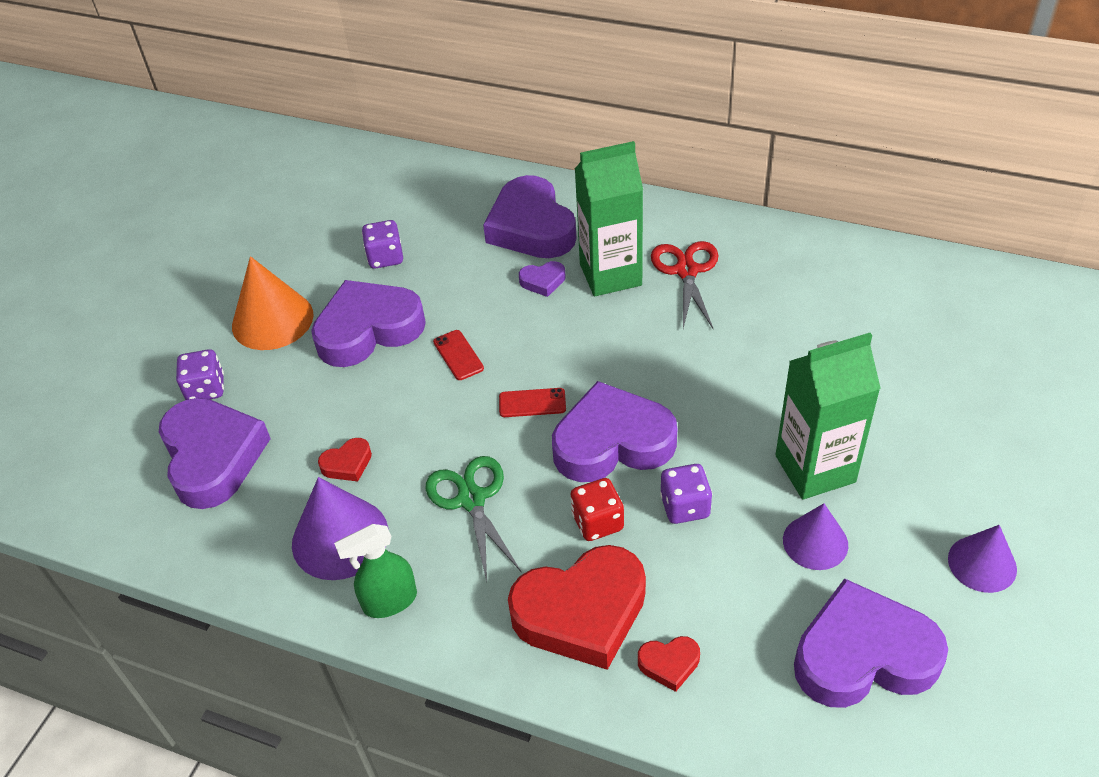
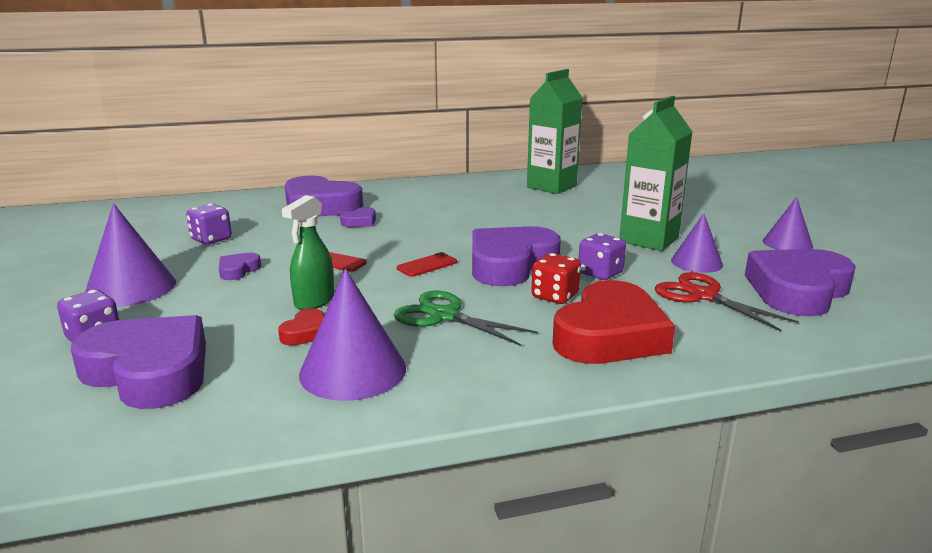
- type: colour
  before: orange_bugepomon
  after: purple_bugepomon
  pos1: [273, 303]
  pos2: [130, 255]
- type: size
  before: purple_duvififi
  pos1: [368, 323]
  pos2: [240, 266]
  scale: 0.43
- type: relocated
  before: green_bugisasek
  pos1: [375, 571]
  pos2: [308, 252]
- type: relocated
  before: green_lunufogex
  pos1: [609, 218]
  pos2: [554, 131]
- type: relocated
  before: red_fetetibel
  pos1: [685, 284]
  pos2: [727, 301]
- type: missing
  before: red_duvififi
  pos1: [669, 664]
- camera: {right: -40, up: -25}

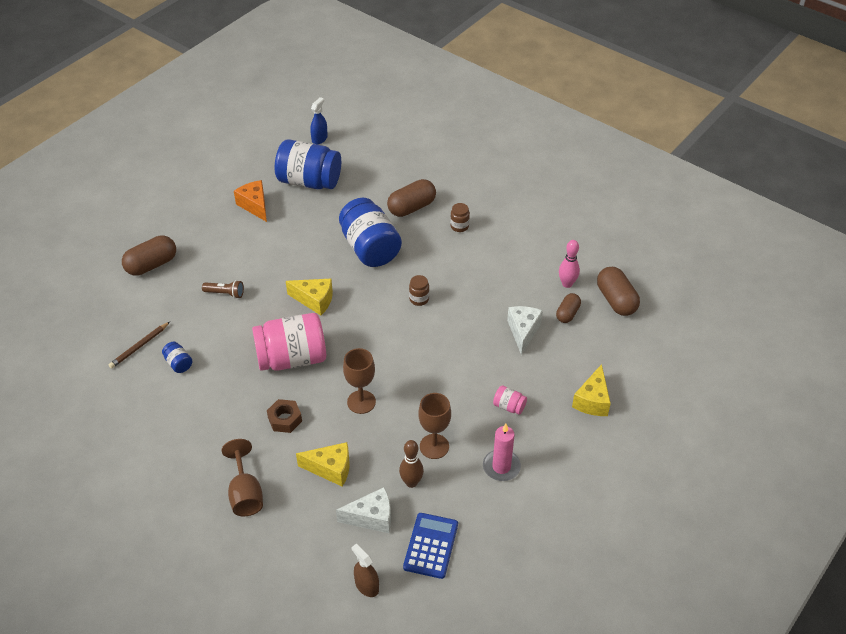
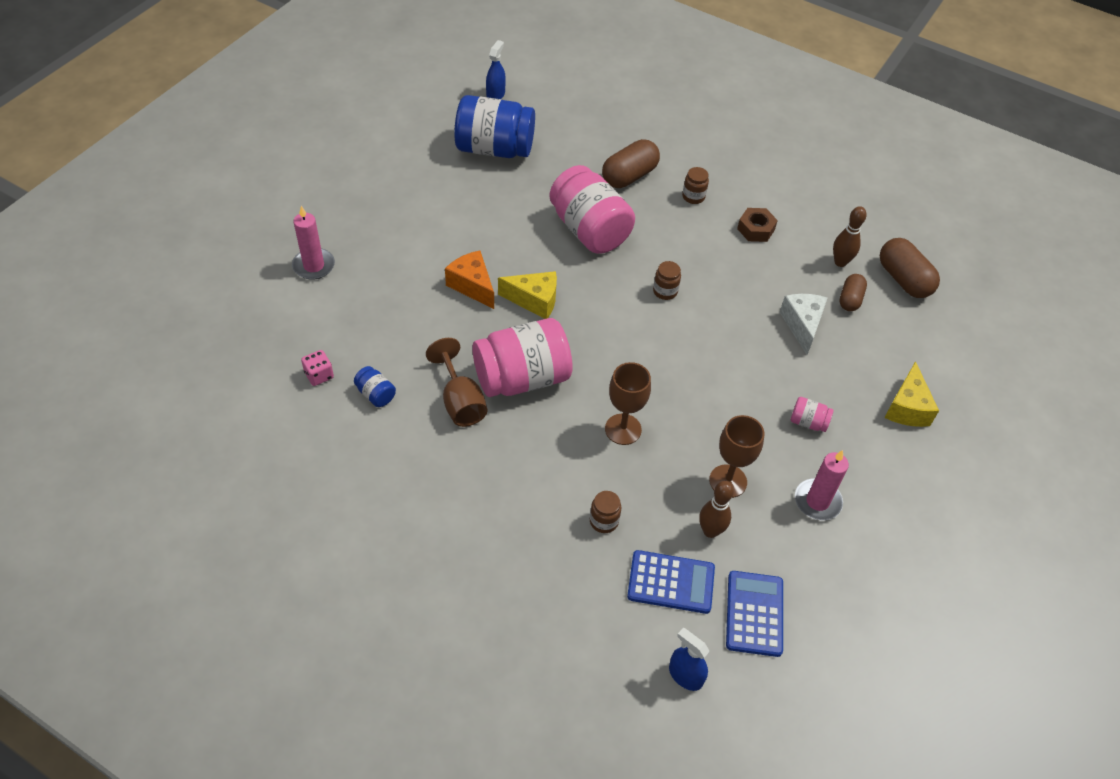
- type: exchanged
  before: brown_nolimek
  after: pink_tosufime
  pos1: [149, 255]
  pos2: [313, 243]
- type: exchanged
  before: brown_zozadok
  after: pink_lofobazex
  pos1: [139, 345]
  pos2: [317, 368]
- type: relocated
  before: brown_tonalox
  pos1: [242, 477]
  pos2: [456, 382]
- type: relocated
  before: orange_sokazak
  pos1: [250, 201]
  pos2: [469, 279]
- type: colour
  before: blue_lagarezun
  after: pink_lagarezun
  pos1: [370, 232]
  pos2: [592, 209]
- type: exchanged
  before: yellow_sokazak
  after: brown_lagarezun
  pos1: [322, 464]
  pos2: [605, 512]
- type: exchanged
  before: white_sokazak
  after: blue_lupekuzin
  pos1: [363, 510]
  pos2: [671, 582]
- type: colour
  before: brown_bugisasek
  after: blue_bugisasek
  pos1: [365, 570]
  pos2: [689, 659]
- type: relocated
  before: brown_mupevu
  pos1: [284, 416]
  pos2: [757, 225]
- type: colour
  before: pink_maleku
  after: brown_maleku
  pos1: [569, 264]
  pos2: [850, 236]
- type: missing
  before: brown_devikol
  pos1: [223, 289]
- camera: {right: -10, up: 5}

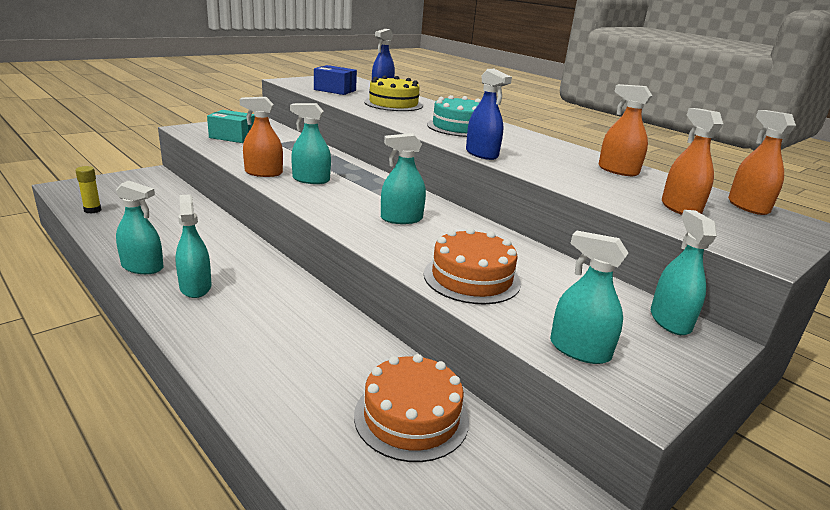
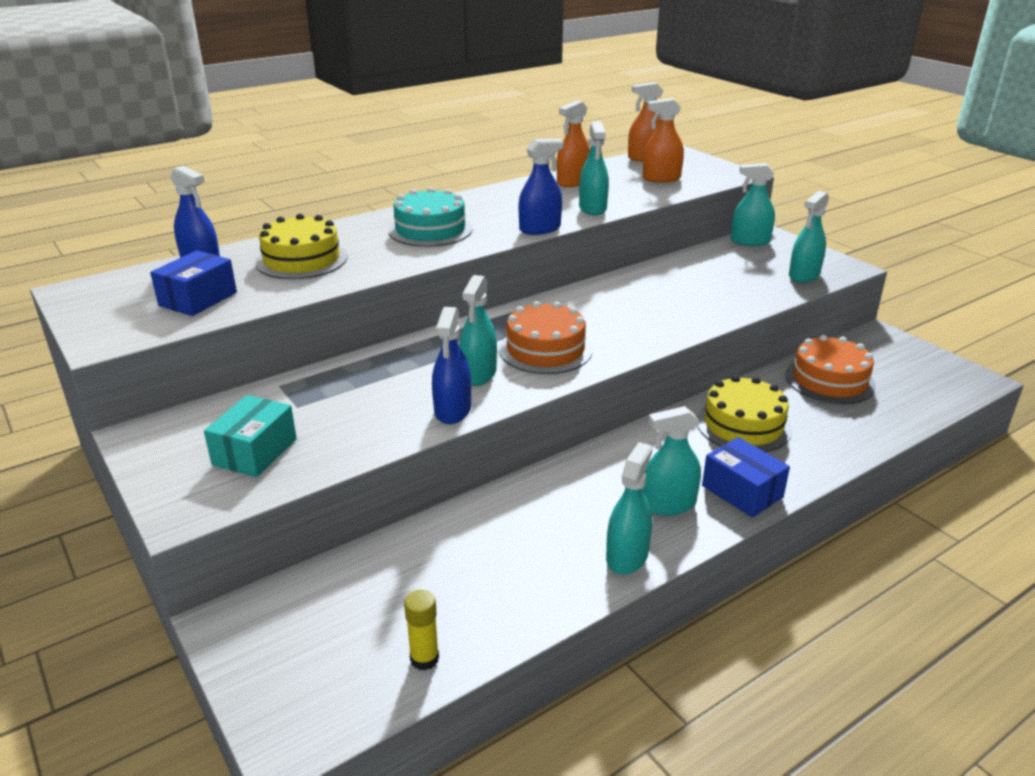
- type: colour
  before: orange_bugisasek
  after: blue_bugisasek
  pos1: [261, 137]
  pos2: [451, 365]
- type: relocated
  before: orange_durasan
  pos1: [472, 266]
  pos2: [545, 337]
- type: relocated
  before: turquoise_bugisasek
  pos1: [403, 178]
  pos2: [594, 168]
- type: appeared
  after: yellow_durasan
  pos2: [744, 413]
- type: appeared
  after: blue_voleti
  pos2: [746, 477]
- camera: {right: -80, up: 5}

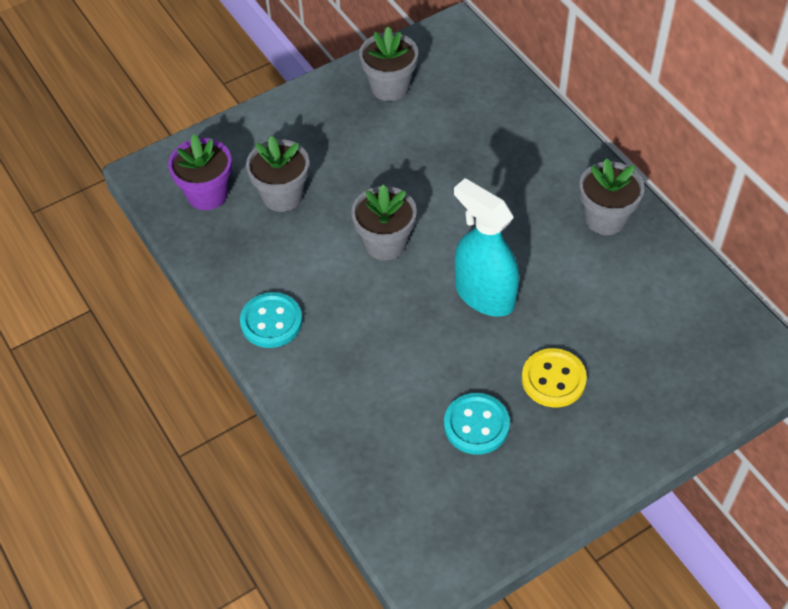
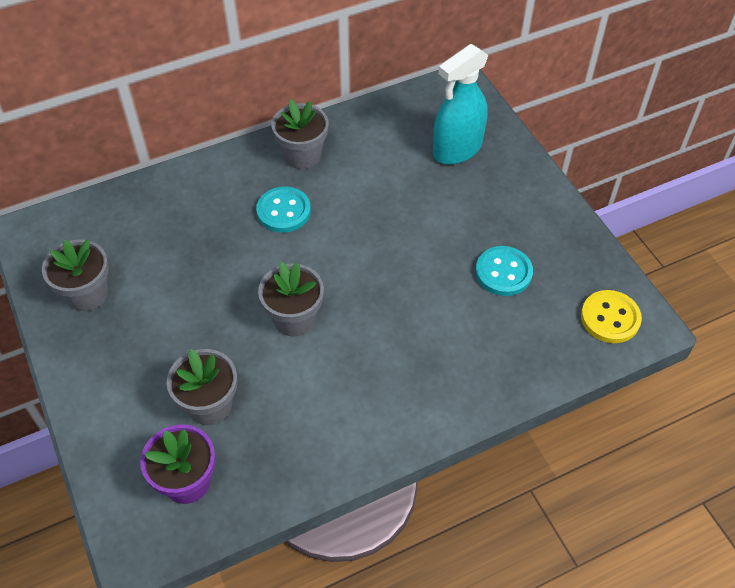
- type: relocated
  before: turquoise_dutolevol
  pos1: [271, 320]
  pos2: [283, 210]
- type: relocated
  before: turquoise_bugisasek
  pos1: [486, 247]
  pos2: [461, 104]
- type: relocated
  before: yellow_dutolevol
  pos1: [554, 377]
  pos2: [611, 316]
- camera: {right: -85, up: 0}

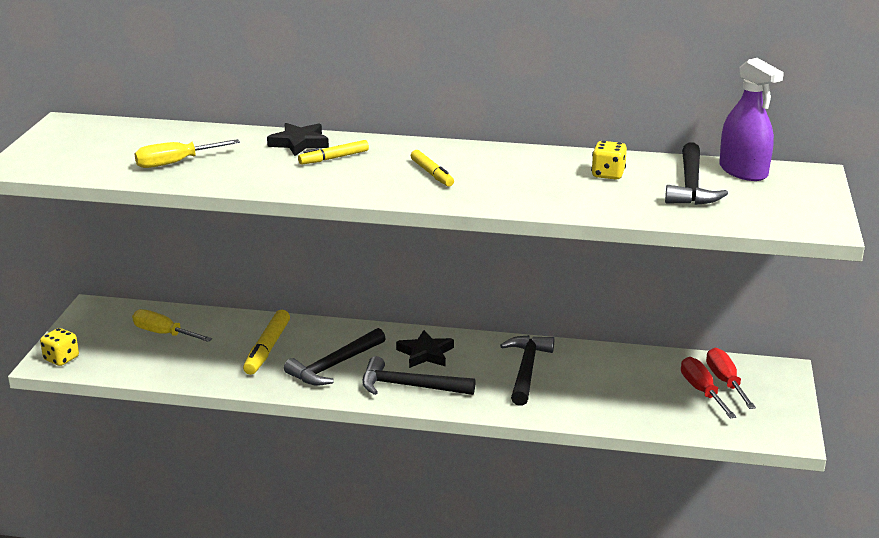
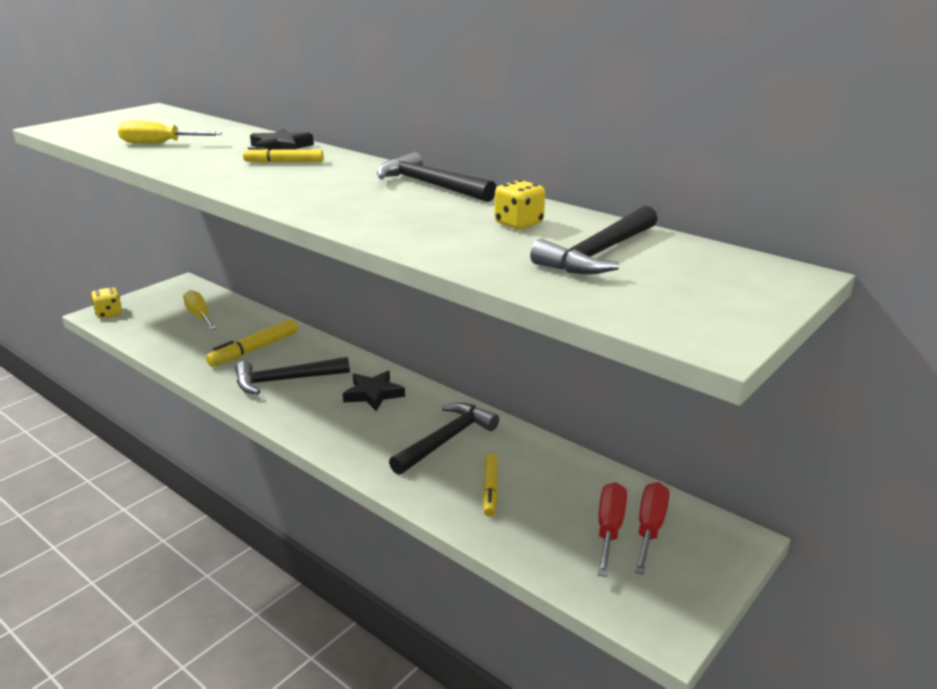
- type: relocated
  before: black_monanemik
  pos1: [419, 375]
  pos2: [436, 177]
- type: relocated
  before: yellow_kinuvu
  pos1: [432, 168]
  pos2: [490, 485]
- type: missing
  before: purple_bugisasek
  pos1: [751, 119]
- camera: {right: 30, up: 0}

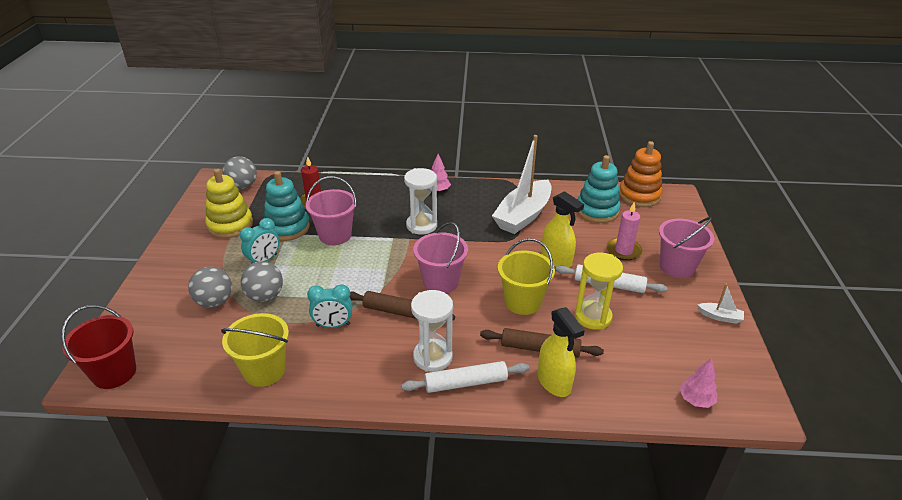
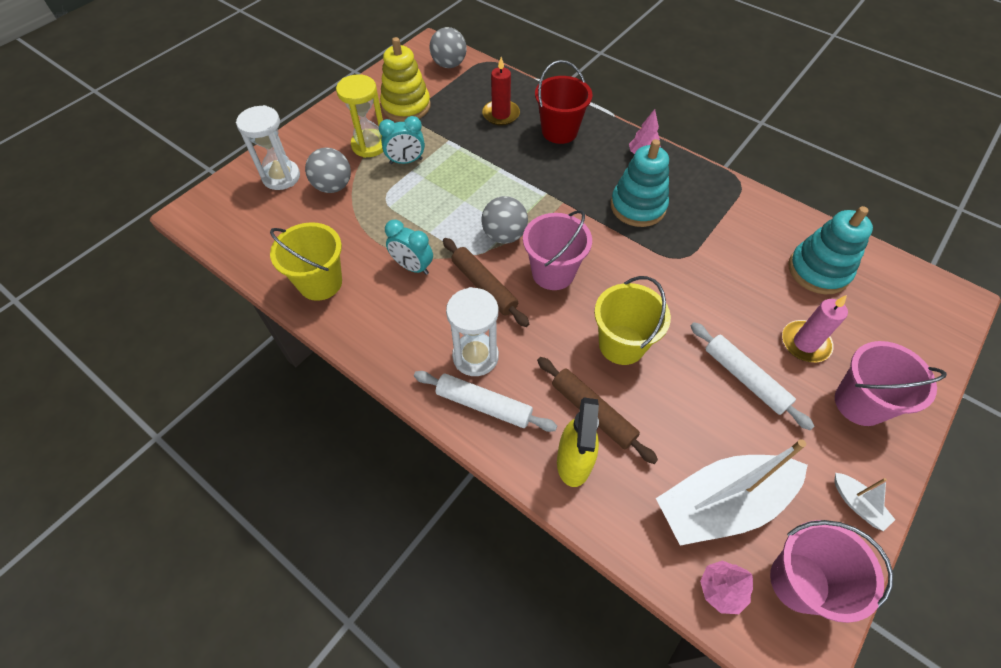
- type: relocated
  before: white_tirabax
  pos1: [420, 201]
  pos2: [268, 147]
- type: relocated
  before: yellow_tirabax
  pos1: [599, 291]
  pos2: [359, 116]
- type: relocated
  before: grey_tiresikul
  pos1: [262, 281]
  pos2: [504, 220]
- type: relocated
  before: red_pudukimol
  pos1: [98, 347]
  pos2: [564, 102]
- type: relocated
  before: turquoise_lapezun
  pos1: [287, 206]
  pos2: [640, 183]
- type: relocated
  before: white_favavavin
  pos1: [521, 184]
  pos2: [732, 492]
- type: relocated
  before: pink_pudukimol
  pos1: [331, 210]
  pos2: [831, 571]
- type: missing
  before: yellow_bugisasek
  pos1: [562, 229]
- type: missing
  before: orange_lapezun
  pos1: [641, 174]
- camera: {right: 35, up: 20}

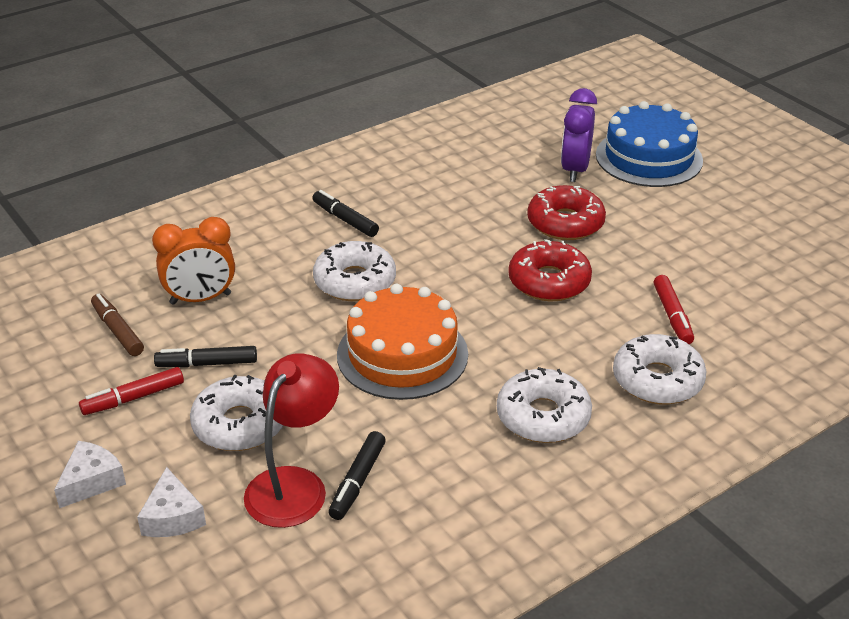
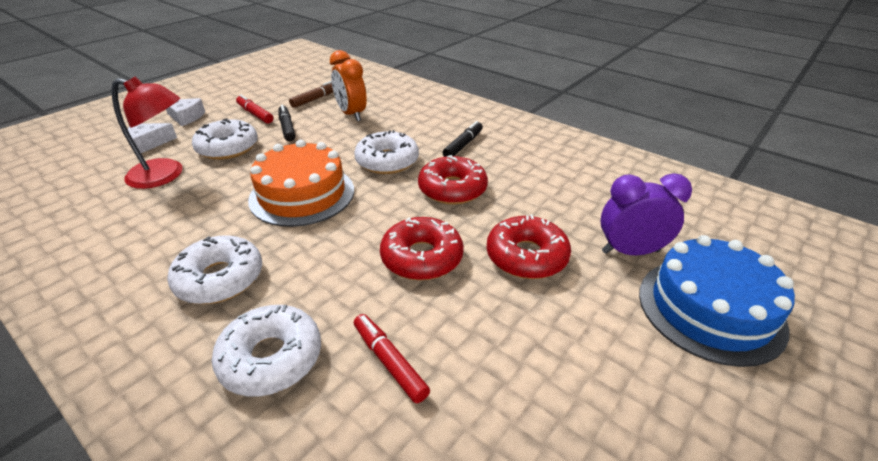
- type: spun
  before: red_kinuvu
  pos1: [674, 309]
  pos2: [392, 358]
  turn: 75
- type: appeared
  after: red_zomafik
  pos2: [453, 180]
- type: missing
  before: black_kinuvu
  pos1: [357, 475]
- camera: {right: 75, up: 0}

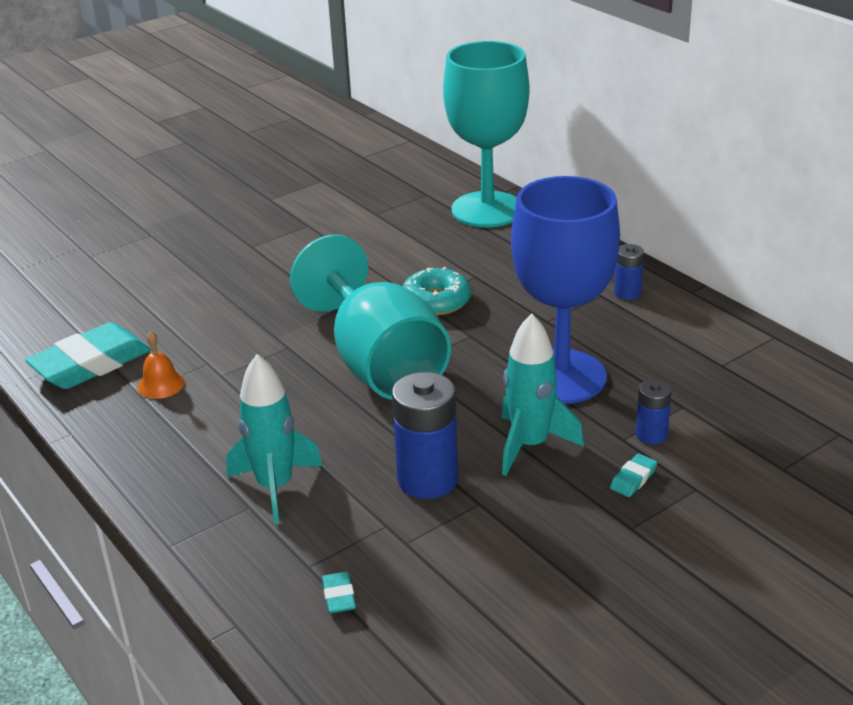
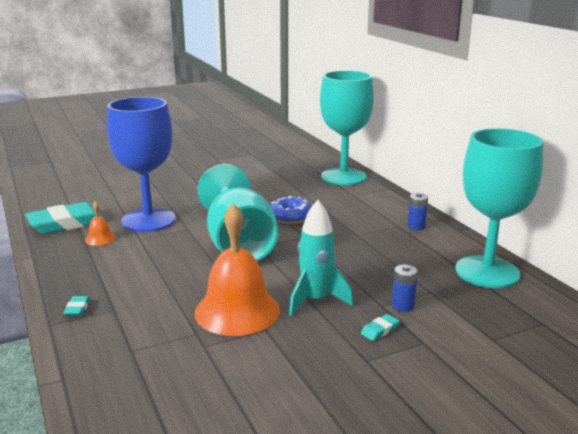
- type: relocated
  before: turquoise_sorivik
  pos1: [339, 593]
  pos2: [76, 306]
- type: relocated
  before: blue_tonalox
  pos1: [565, 290]
  pos2: [141, 164]
- type: exchanged
  before: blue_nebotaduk
  after: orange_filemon
  pos1: [425, 435]
  pos2: [237, 269]
- type: colour
  before: turquoise_zomafik
  after: blue_zomafik
  pos1: [437, 291]
  pos2: [291, 210]
- type: appeared
  after: turquoise_tonalox
  pos2: [499, 208]
- type: missing
  before: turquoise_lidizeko
  pos1: [274, 439]
- camera: {right: 10, up: -10}

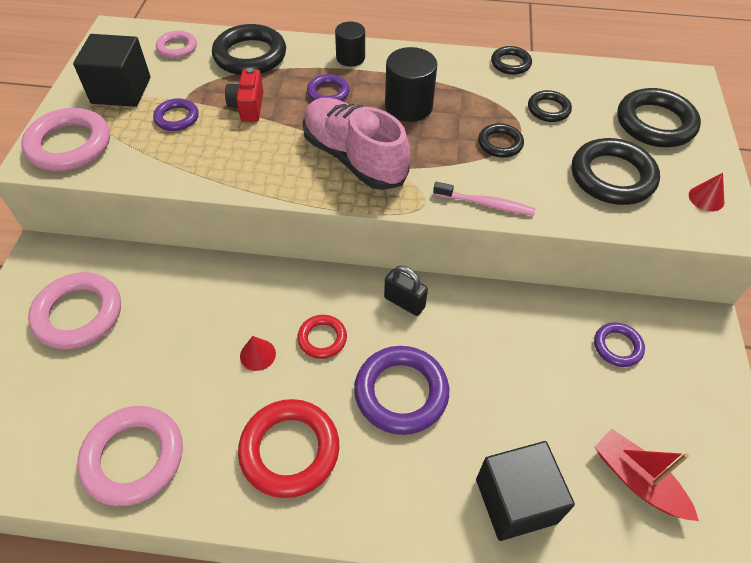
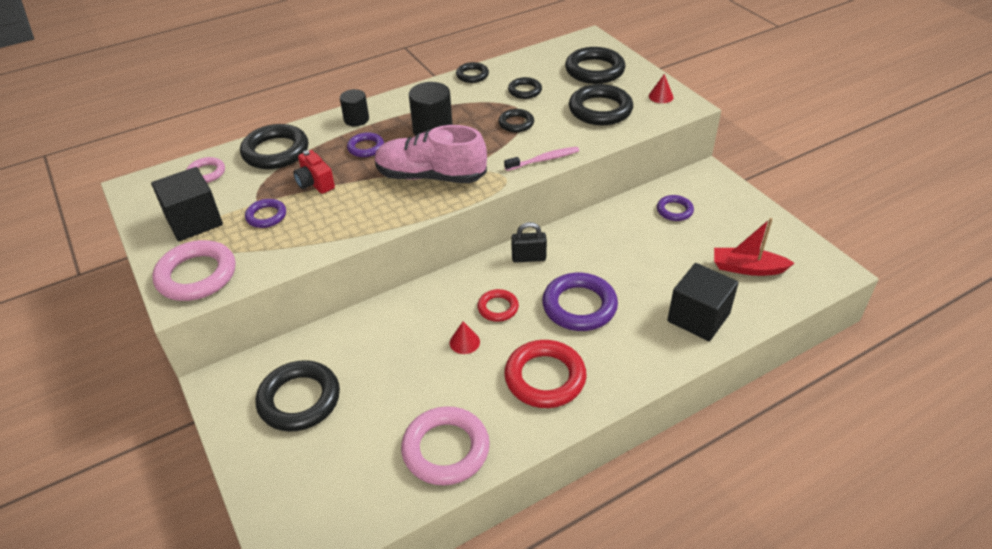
- type: colour
  before: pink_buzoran
  after: black_buzoran
  pos1: [74, 311]
  pos2: [298, 396]
- camera: {right: -35, up: -10}

